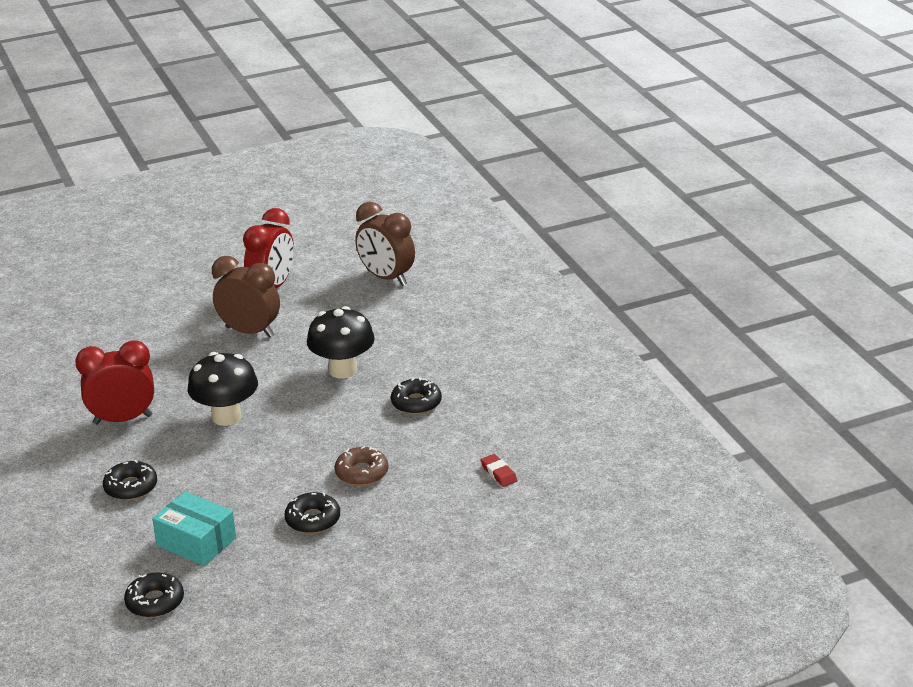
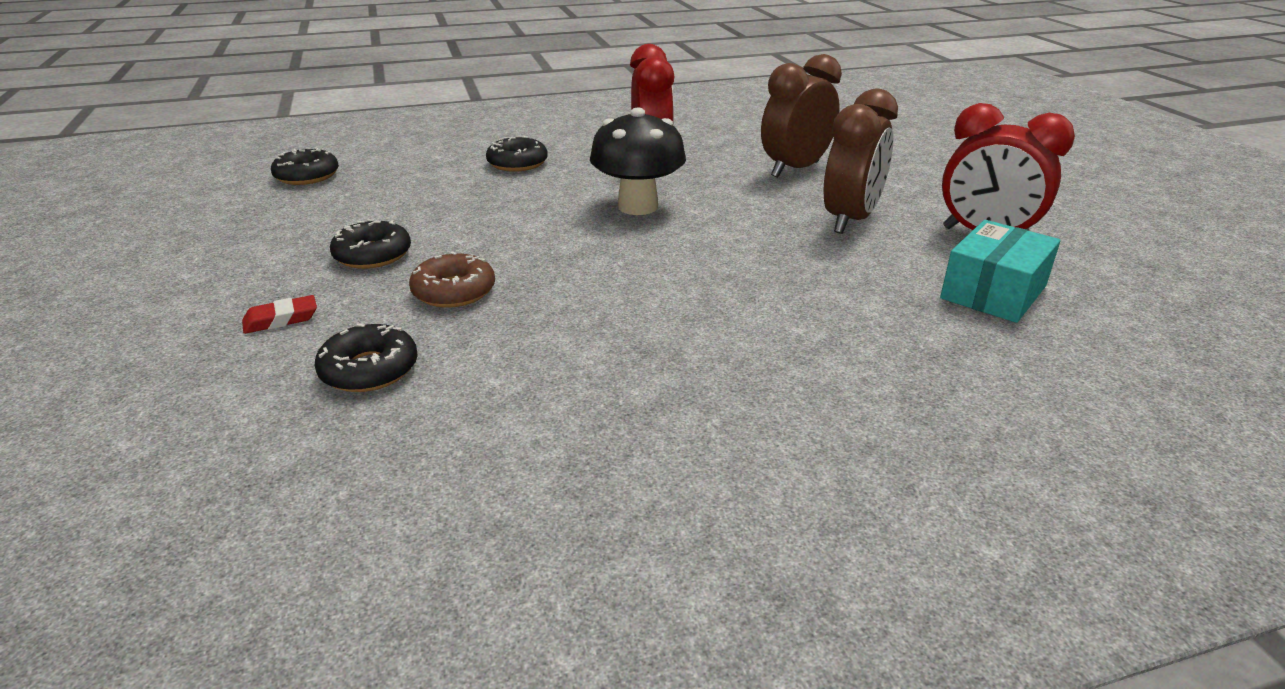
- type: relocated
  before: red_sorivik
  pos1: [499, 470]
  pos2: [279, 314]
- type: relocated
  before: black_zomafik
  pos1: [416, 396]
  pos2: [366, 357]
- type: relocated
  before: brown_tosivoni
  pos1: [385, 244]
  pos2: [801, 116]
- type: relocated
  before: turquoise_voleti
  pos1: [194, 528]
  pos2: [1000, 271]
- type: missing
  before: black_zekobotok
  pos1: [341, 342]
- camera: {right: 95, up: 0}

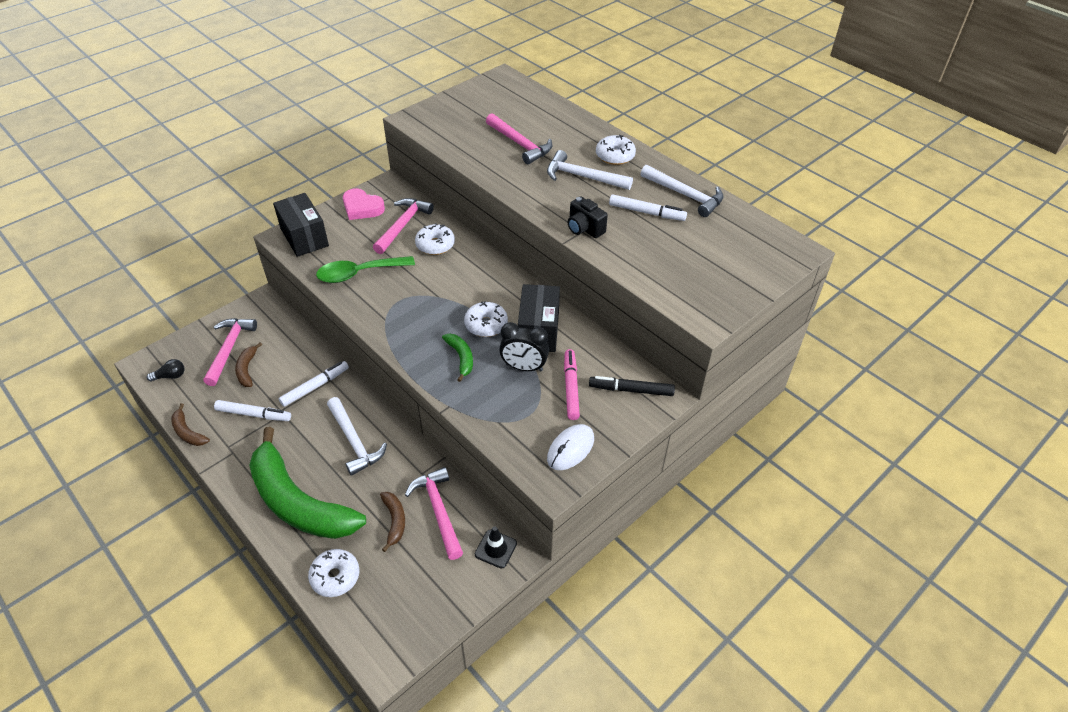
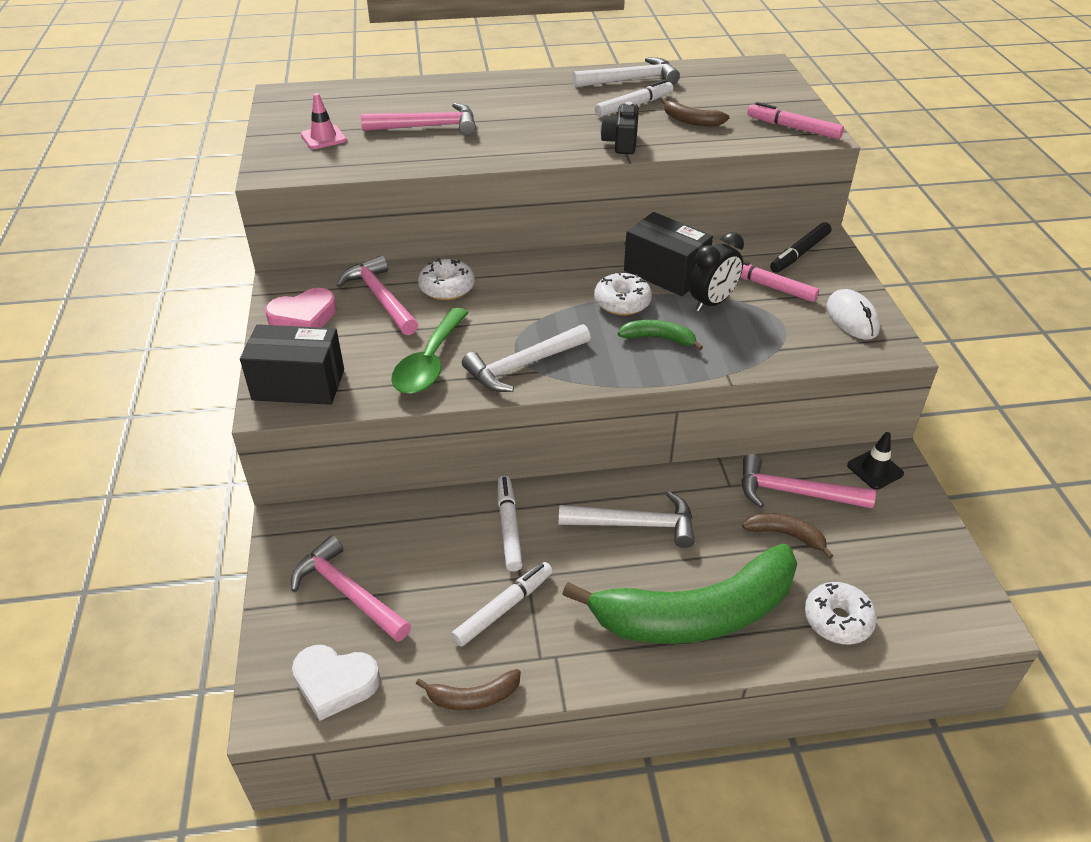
- type: exchanged
  before: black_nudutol
  after: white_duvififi
  pos1: [166, 370]
  pos2: [336, 683]
- type: appeared
  after: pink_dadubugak
  pos2: [324, 121]
- type: relocated
  before: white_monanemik
  pos1: [590, 170]
  pos2: [526, 358]
- type: spun
  before: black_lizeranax
  pos1: [588, 217]
  pos2: [620, 128]
  turn: 105
- type: relocated
  before: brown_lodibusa
  pos1: [248, 364]
  pos2: [695, 112]
- type: appeared
  after: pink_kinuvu
  pos2: [795, 120]
- type: missing
  before: white_zomafik
  pos1: [616, 150]
- camera: {right: -55, up: -5}

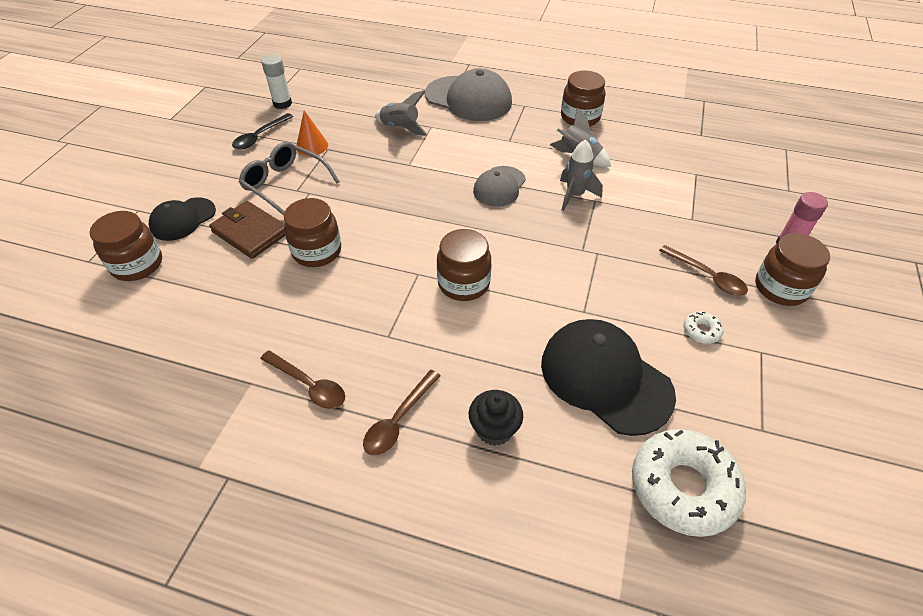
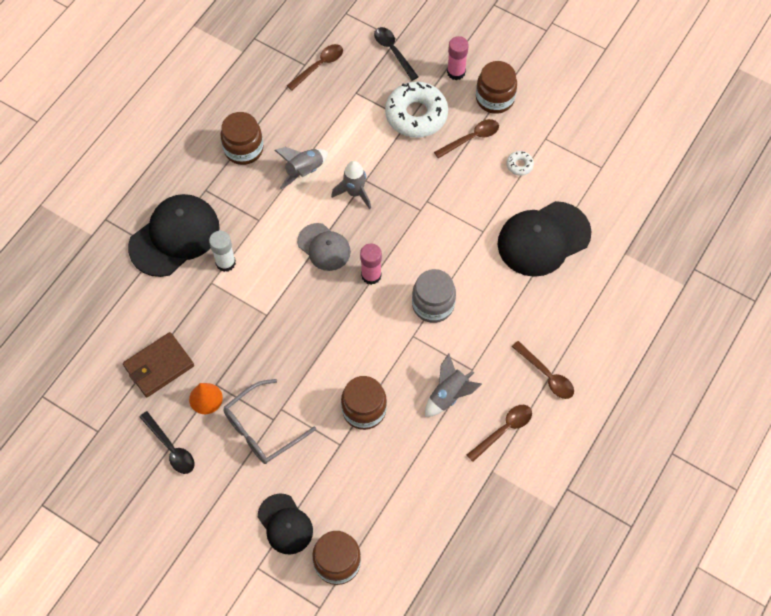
- type: relocated
  before: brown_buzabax
  pos1: [247, 230]
  pos2: [158, 364]
- type: colour
  before: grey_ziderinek
  after: black_ziderinek
  pos1: [468, 94]
  pos2: [174, 235]
- type: relocated
  before: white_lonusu
  pos1: [276, 82]
  pos2: [222, 251]
- type: appeared
  after: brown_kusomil
  pos2: [315, 67]
- type: appeared
  after: pink_lonusu
  pos2: [371, 264]
- type: appeared
  after: black_kusomil
  pos2: [396, 54]
- type: relocated
  before: white_zomafik
  pos1: [689, 483]
  pos2: [416, 110]
- type: colour
  before: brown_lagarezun
  after: grey_lagarezun
  pos1: [464, 265]
  pos2: [434, 296]
- type: relocated
  before: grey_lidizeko
  pos1: [401, 113]
  pos2: [453, 385]
- type: missing
  before: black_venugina
  pos1: [496, 418]
- camera: {right: -75, up: 15}

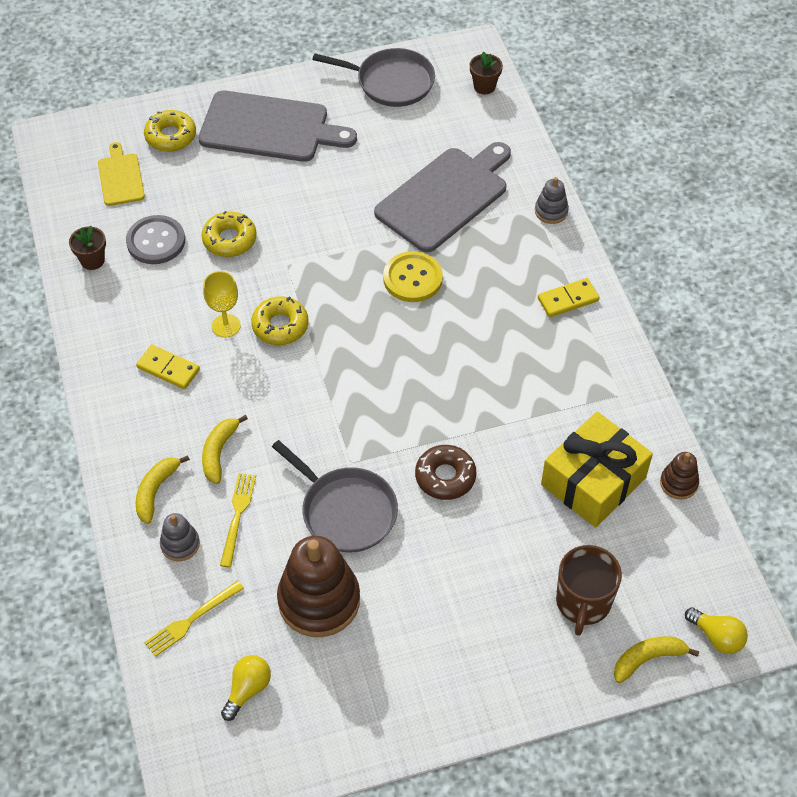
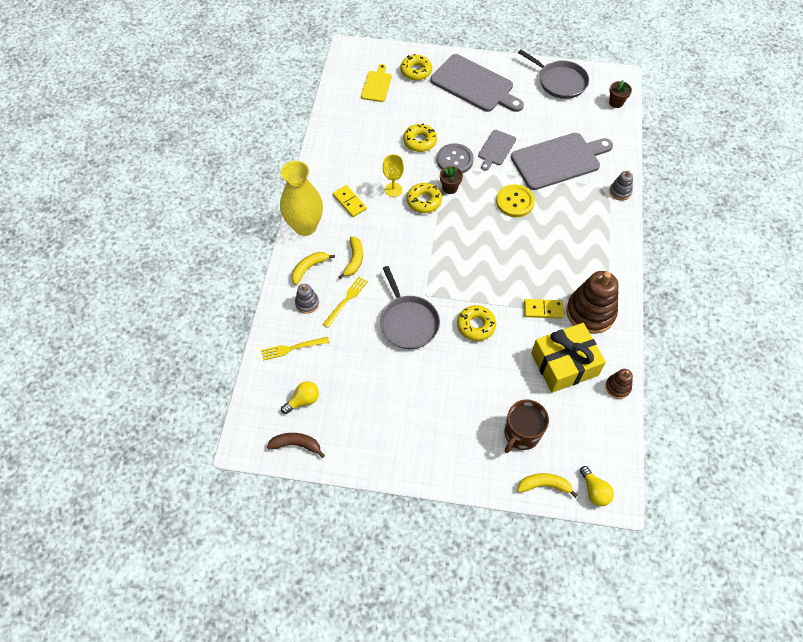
- type: appeared
  after: brown_lodibusa
  pos2: [296, 445]
- type: appeared
  after: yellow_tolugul
  pos2: [301, 198]
- type: spun
  before: yellow_lodibusa
  pos1: [225, 449]
  pos2: [350, 257]
  turn: 150
- type: relocated
  before: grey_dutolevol
  pos1: [155, 239]
  pos2: [455, 158]
- type: relocated
  before: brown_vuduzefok
  pos1: [87, 248]
  pos2: [451, 180]
- type: colour
  before: brown_zomafik
  after: yellow_zomafik
  pos1: [445, 472]
  pos2: [476, 323]
- type: appeared
  after: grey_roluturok
  pos2: [497, 150]
- type: relocated
  before: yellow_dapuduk
  pos1: [568, 297]
  pos2: [544, 309]
- type: relocated
  before: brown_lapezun
  pos1: [318, 586]
  pos2: [592, 302]
- camera: {right: 25, up: 5}

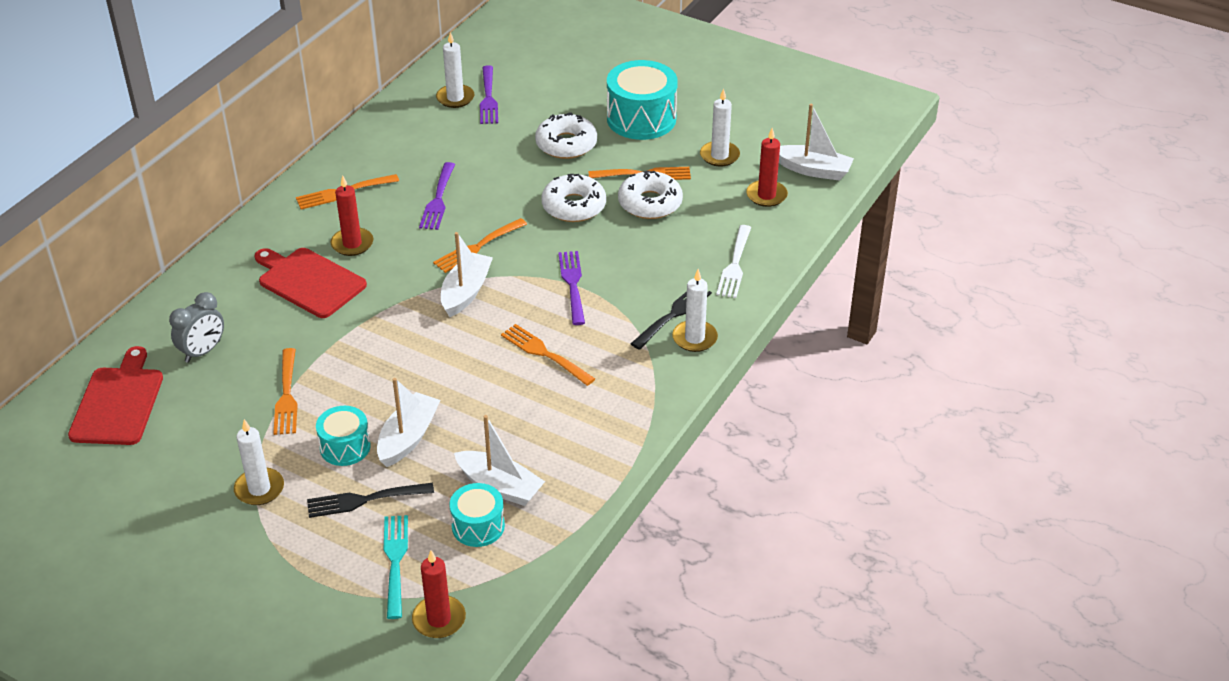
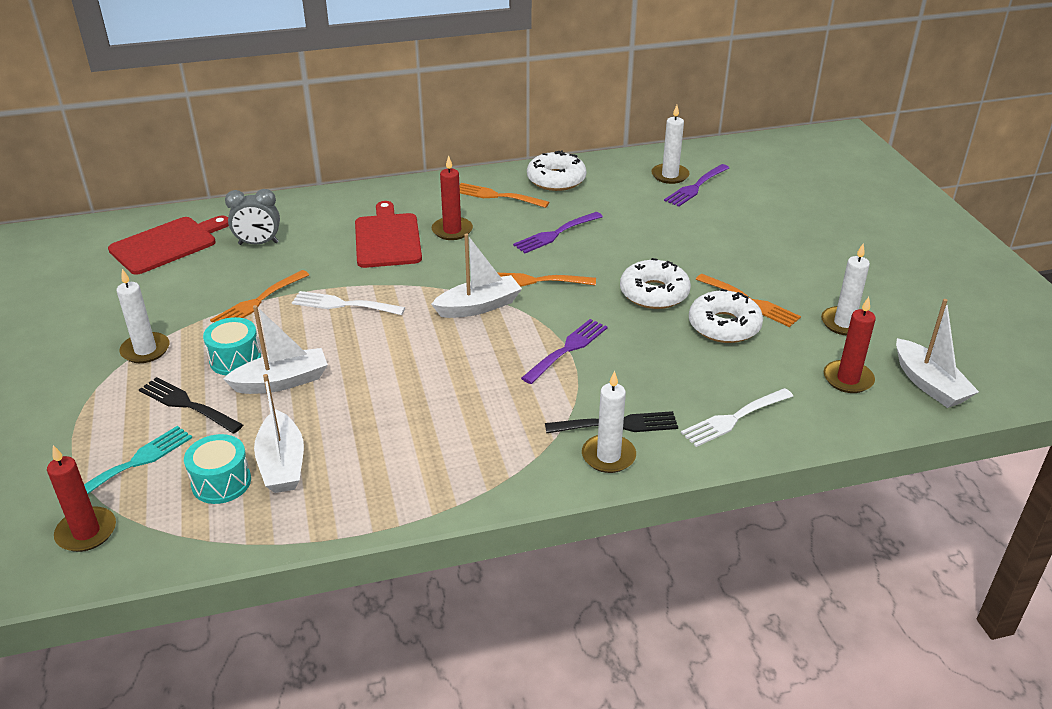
- type: appeared
  after: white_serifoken
  pos2: [348, 303]
- type: relocated
  before: white_zomafik
  pos1: [566, 135]
  pos2: [556, 170]
- type: missing
  before: orange_serifoken
  pos1: [548, 355]
- type: missing
  before: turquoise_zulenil
  pos1: [642, 100]
- camera: {right: 45, up: -5}

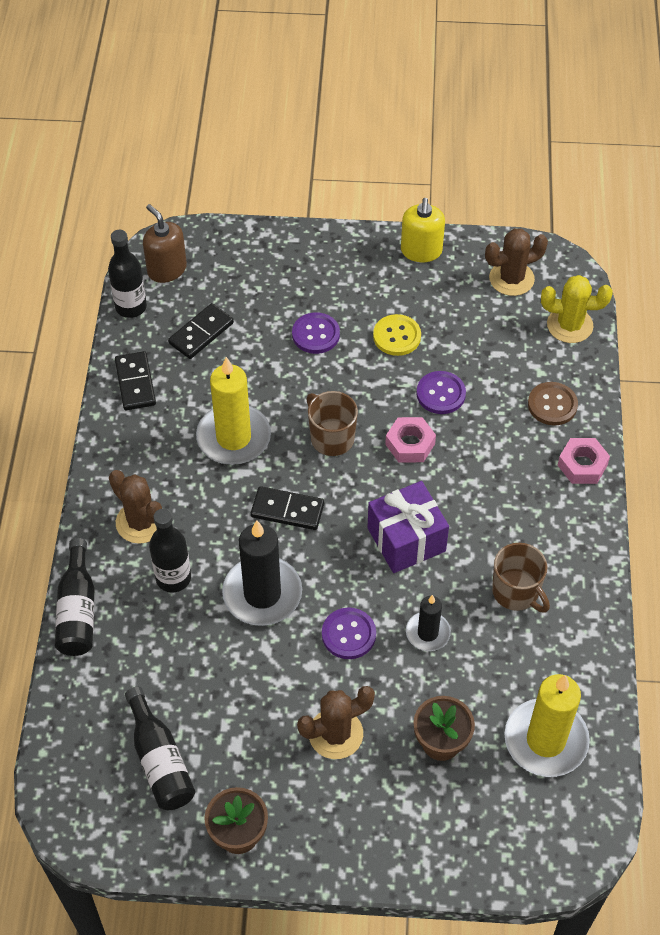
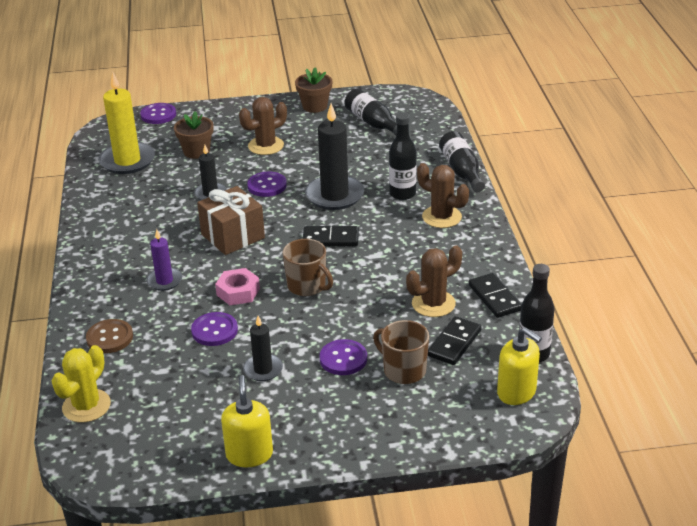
- type: spun
  before: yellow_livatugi
  pos1: [577, 309]
  pos2: [81, 384]
  turn: -60
- type: appeared
  after: purple_dutolevol
  pos2: [158, 113]
- type: appeared
  after: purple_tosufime
  pos2: [164, 260]
- type: colour
  before: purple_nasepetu
  after: brown_nasepetu
  pos1: [408, 527]
  pos2: [231, 220]
- type: exchanged
  before: yellow_dutolevol
  after: black_tosufime
  pos1: [397, 335]
  pos2: [263, 348]
- type: relocated
  before: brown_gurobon
  pos1: [521, 578]
  pos2: [401, 352]
- type: relocated
  before: brown_livatugi
  pos1: [516, 262]
  pos2: [434, 281]
- type: colour
  before: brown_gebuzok
  after: yellow_gebuzok
  pos1: [165, 243]
  pos2: [519, 366]
- type: missing
  before: yellow_tosufime
  pos1: [233, 411]
- type: missing
  before: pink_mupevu
  pos1: [584, 461]
- camera: {right: 170, up: -20}

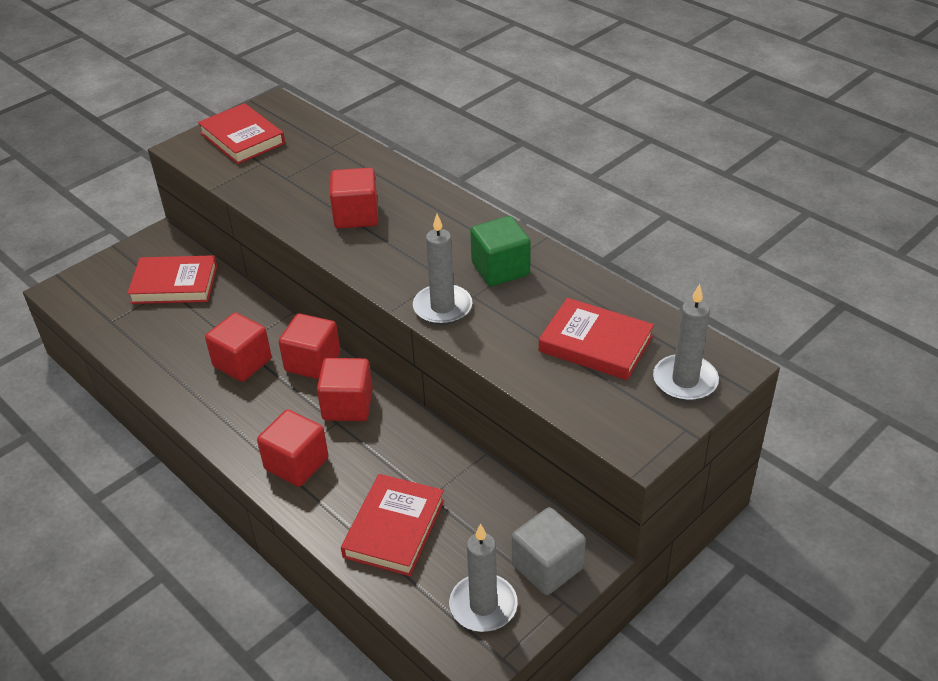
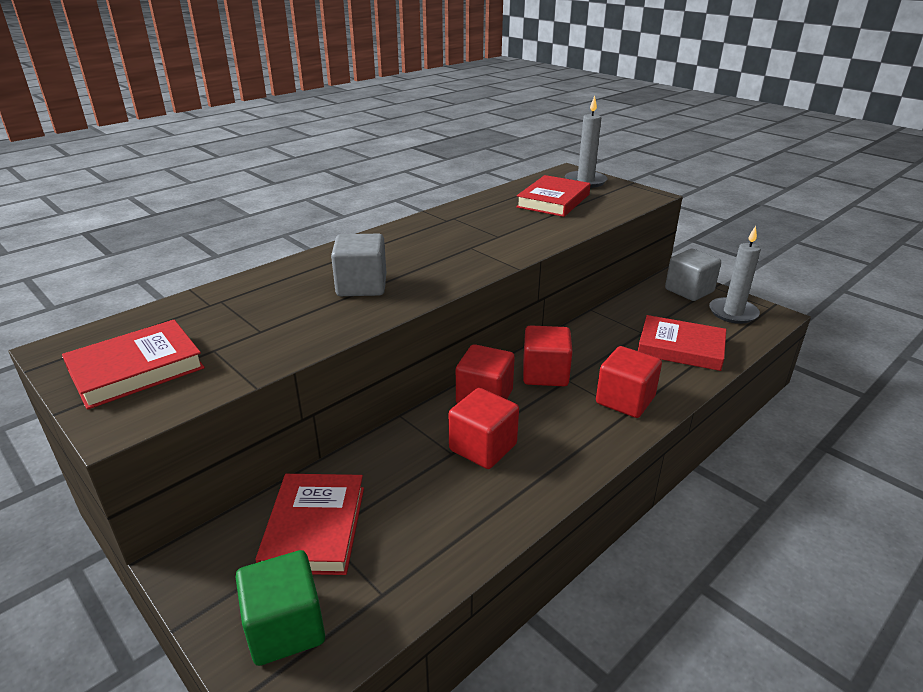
- type: relocated
  before: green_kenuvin
  pos1: [500, 251]
  pos2: [280, 608]
- type: colour
  before: red_kenuvin
  after: grey_kenuvin
  pos1: [354, 198]
  pos2: [358, 264]
- type: missing
  before: grey_tosufime
  pos1: [442, 269]
- camera: {right: -90, up: -10}

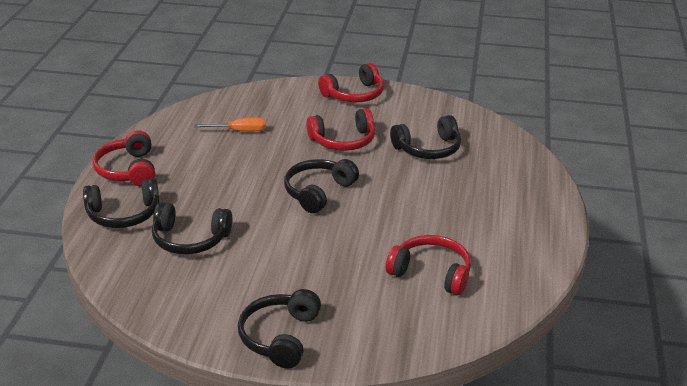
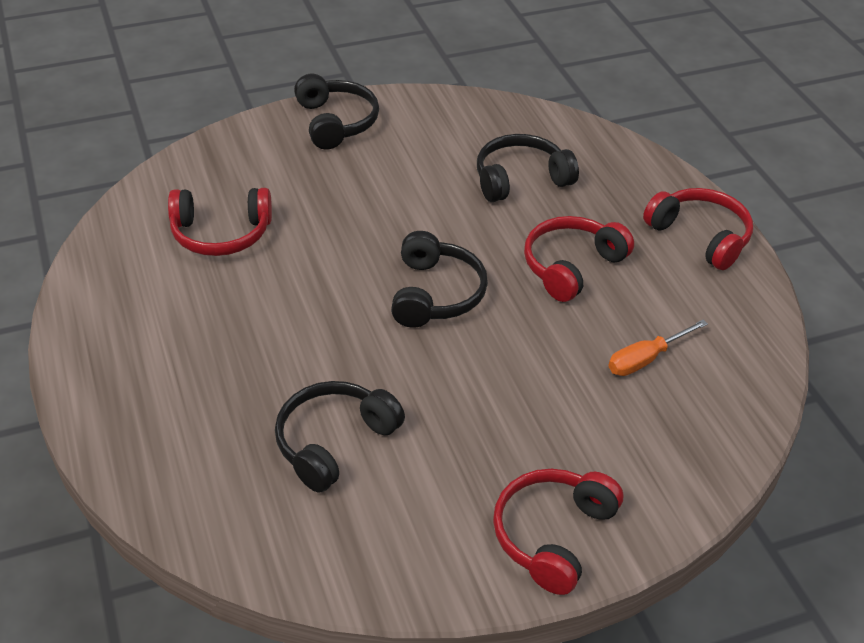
- type: relocated
  before: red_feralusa
  pos1: [340, 129]
  pos2: [579, 259]
- type: missing
  before: black_feralusa
  pos1: [121, 203]
- camera: {right: 150, up: 10}

